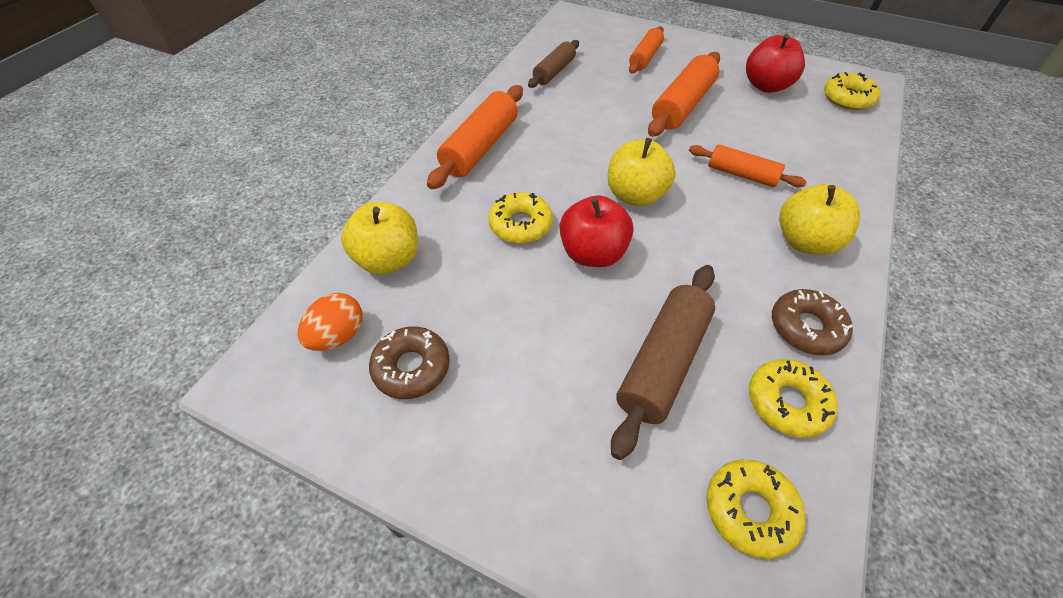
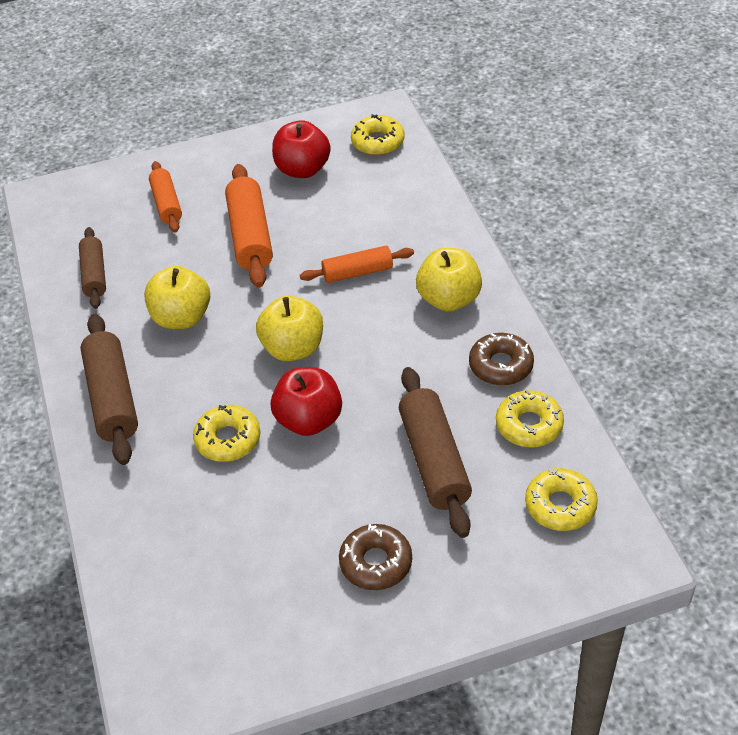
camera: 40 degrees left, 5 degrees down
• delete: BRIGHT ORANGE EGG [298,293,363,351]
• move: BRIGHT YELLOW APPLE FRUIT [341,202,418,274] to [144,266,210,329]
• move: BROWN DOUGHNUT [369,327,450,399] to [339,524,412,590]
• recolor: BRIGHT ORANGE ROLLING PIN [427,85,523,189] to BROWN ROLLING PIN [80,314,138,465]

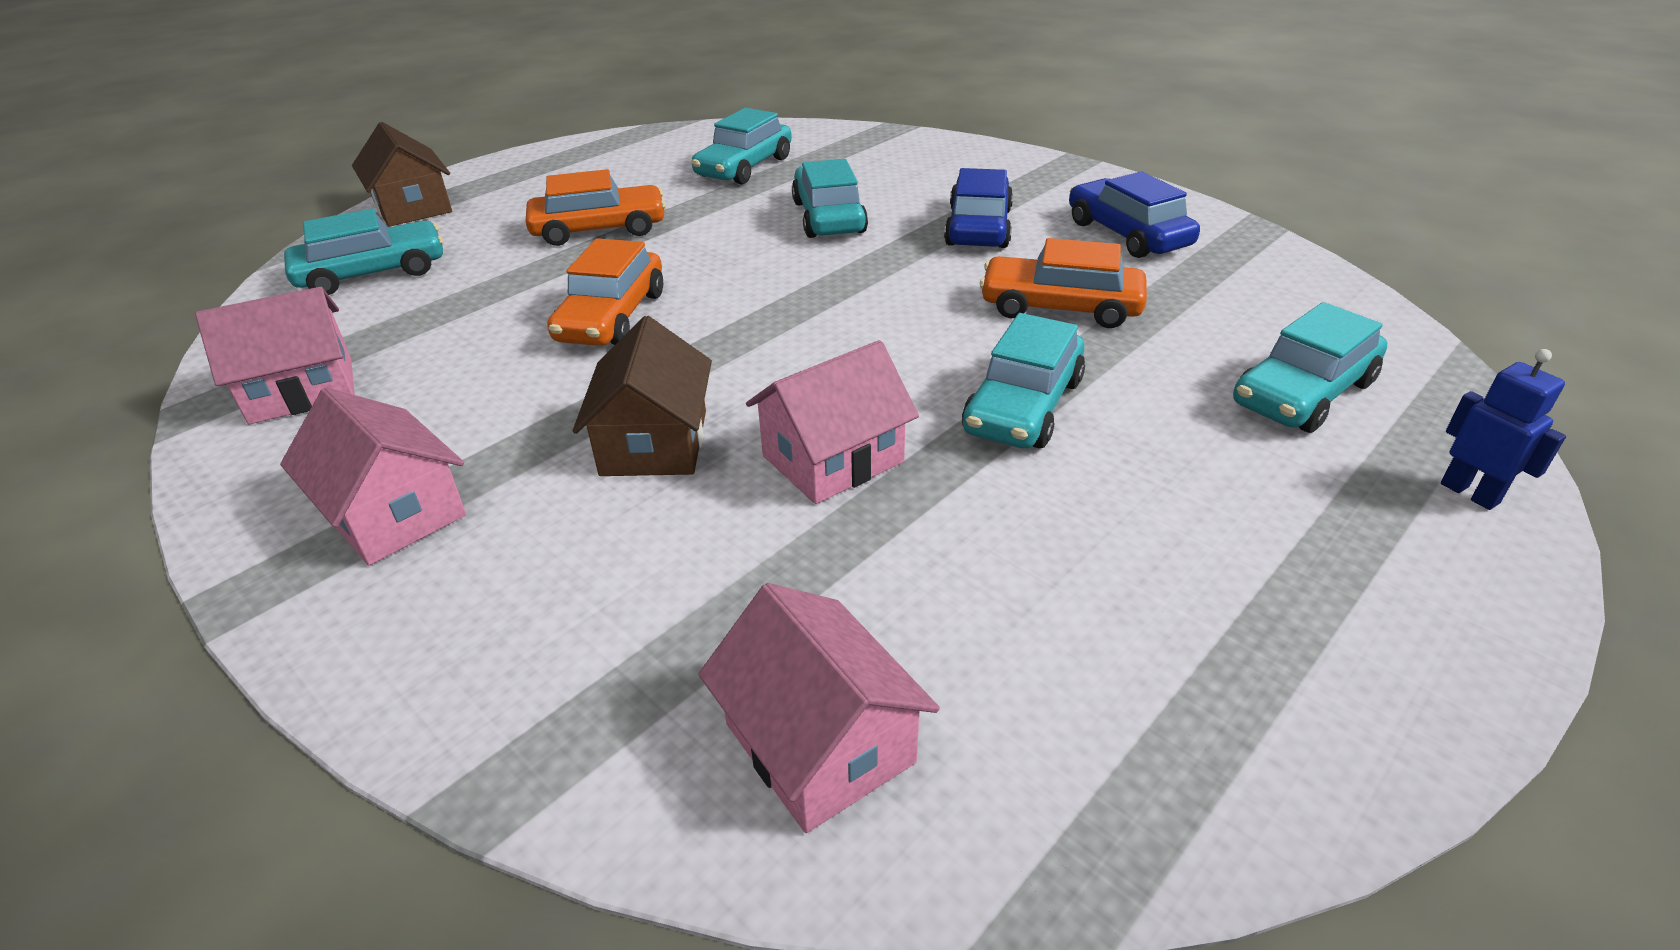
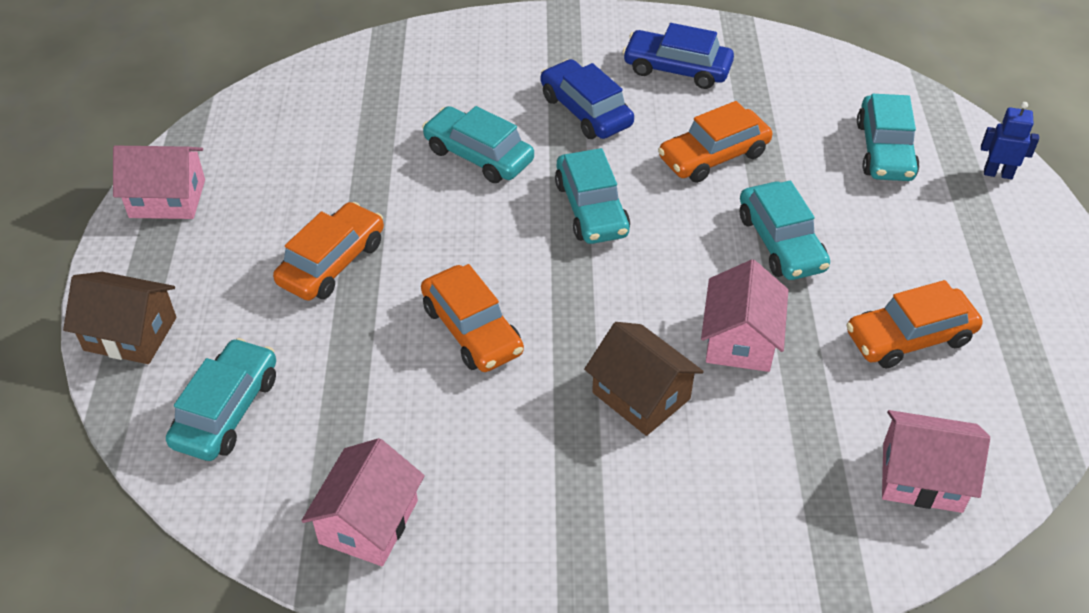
camera: 45 degrees left, 10 degrees up
• move: ROSE-PINK COTTAGE [280,388,466,565] to [113,146,205,219]
• move: TURQUOISE TOY CAR [692,108,792,185] to [555,148,630,244]
• insert: BRIGHT ORANGE TOY CAR [847,280,983,368]

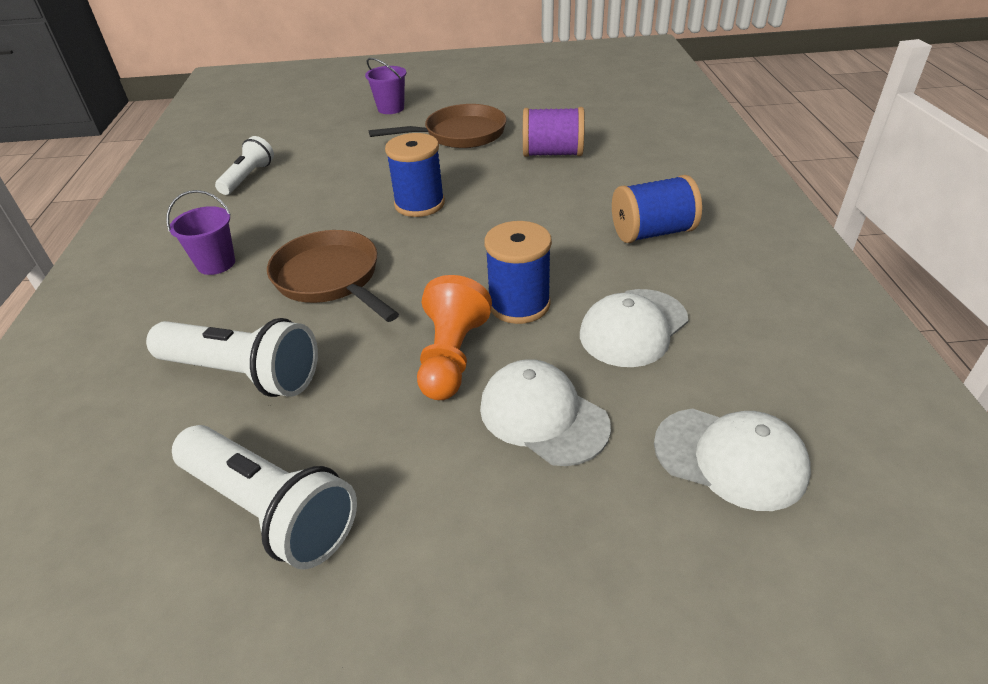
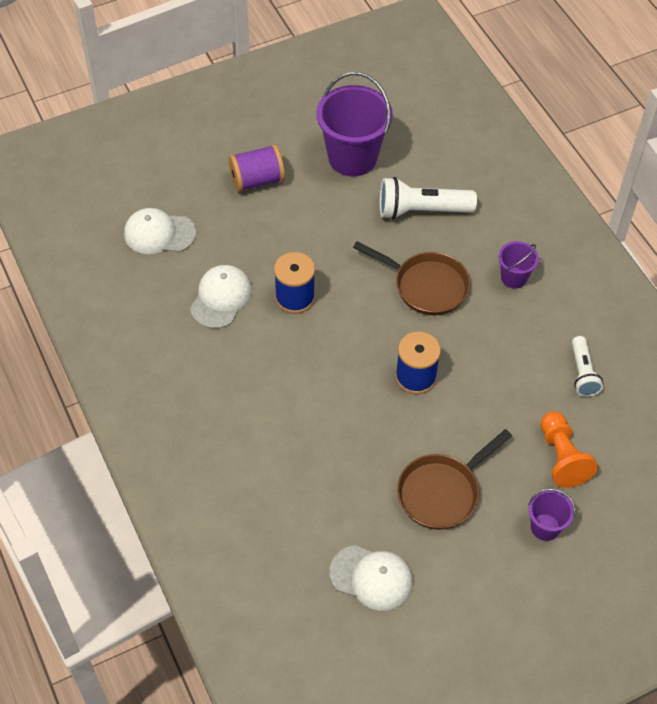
camera: 155 degrees right, 15 degrees up
• replace: PURE WHITE TORCH [172,425,357,569] to ROYAL PURPLE SAND BUCKET [316,72,393,177]
• move: BRIGHT ORANGE PAWN [417,275,492,400] to [541,411,598,488]
• move: PURE WHITE BASEBALL CAP [480,359,611,466] to [330,545,413,611]
• move: ROYAL PURPLE SPOOL [523,107,585,157] to [229,144,285,192]
• delete: COBALT SPOOL [612,175,702,243]

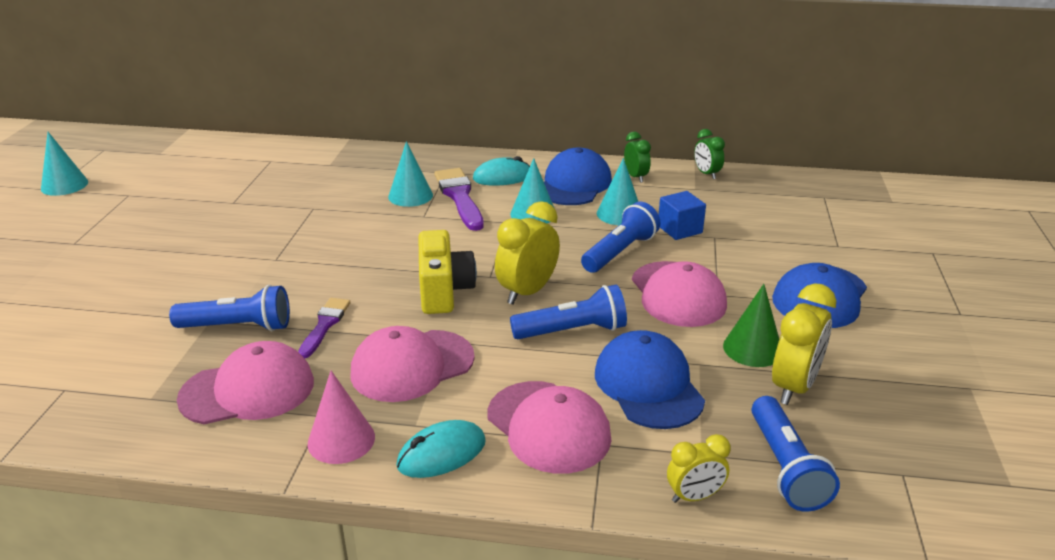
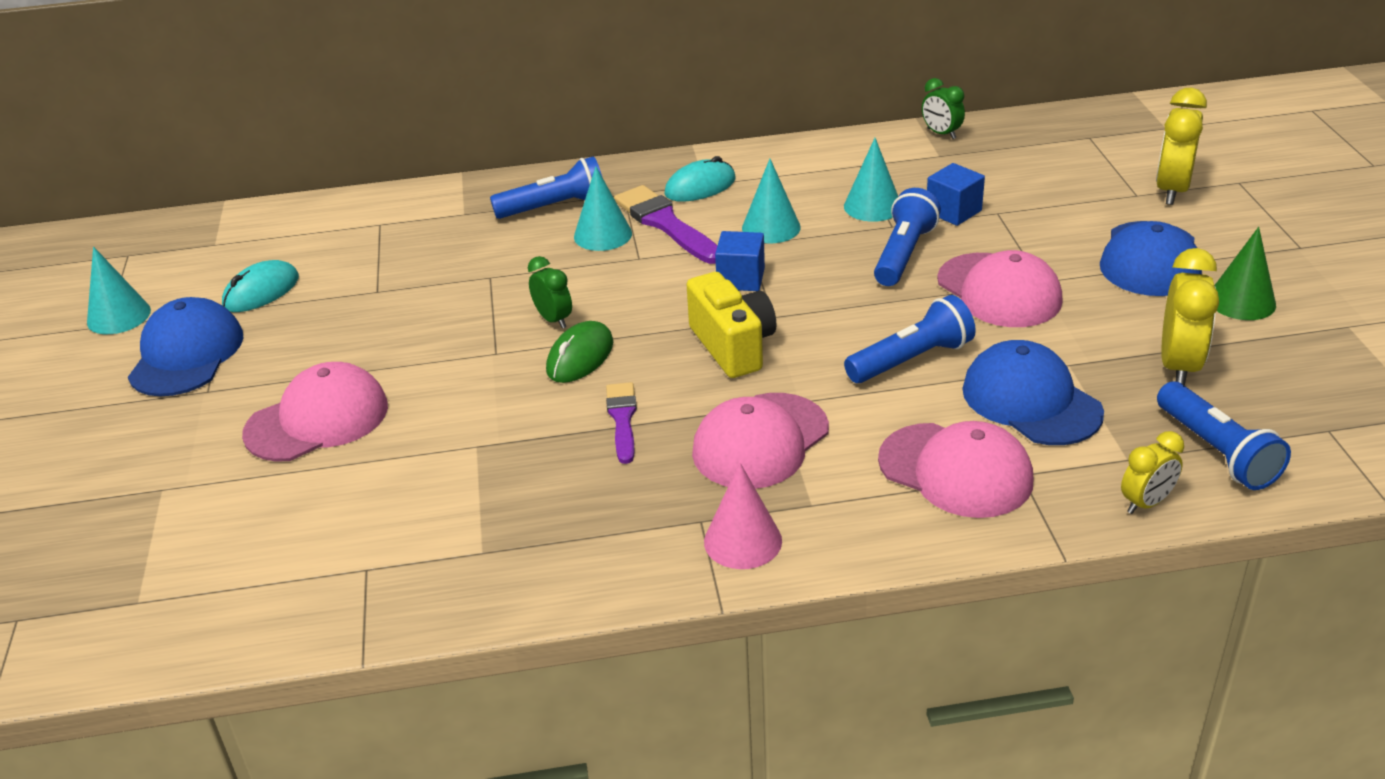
camera: 15 degrees left, 5 degrees up
• move: COBALT TORCH [169,285,290,331] to [490,156,602,219]
• move: ROSE-PINK BASEBALL CAP [177,341,314,424] to [242,362,388,462]
• move: TURQUOISE PC MOUSE [396,420,486,478] to [222,260,299,312]
• move: BRIGHT YELLOW ALARM CLOCK [495,201,560,305] to [1156,88,1207,205]
• move: COBALT BASEBALL CAP [544,148,612,205] to [128,297,244,396]
• move: GREEN ALARM CLOCK [624,132,651,183] to [528,256,572,329]
• move: GREEN CONE [723,284,779,367] to [1215,227,1276,320]
• insert: GREEN PC MOUSE [546,321,613,383]
• insert: COBALT SOLID CUBE [715,231,765,291]

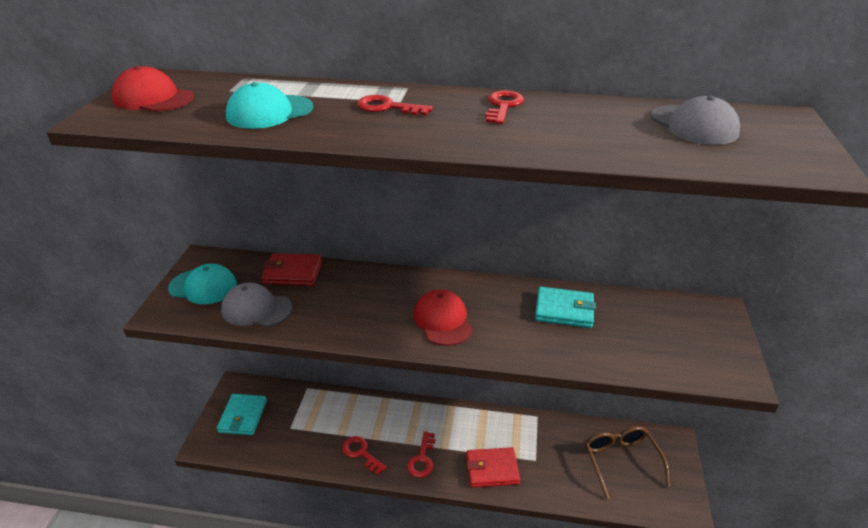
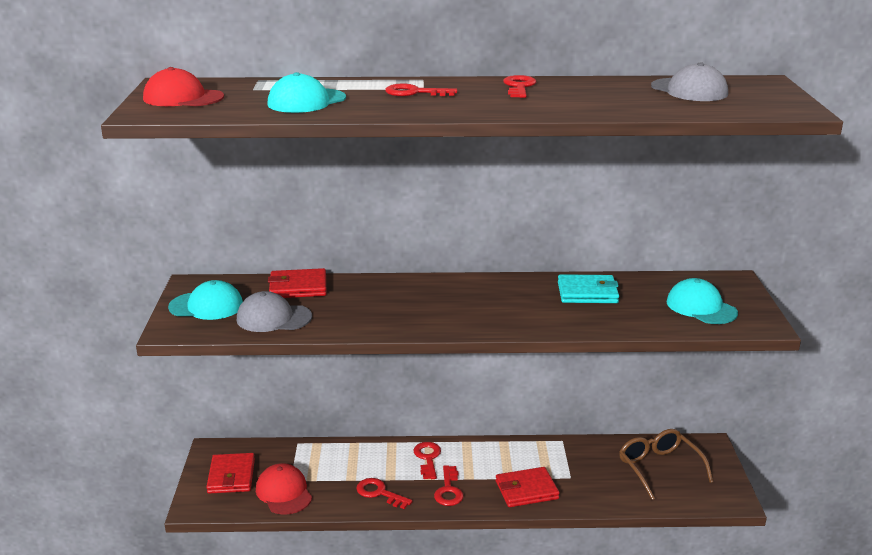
camera: 10 degrees left, 10 degrees down
• recolor: TURQUOISE BILLFOLD [217,394,267,435] to RED BILLFOLD [206,453,255,494]
• move: RED BASEBALL CAP [413,290,473,346] to [256,463,312,515]
• insert: RED DOOR KEY [413,442,441,479]
• insert: TURQUOISE BASEBALL CAP [667,278,738,324]

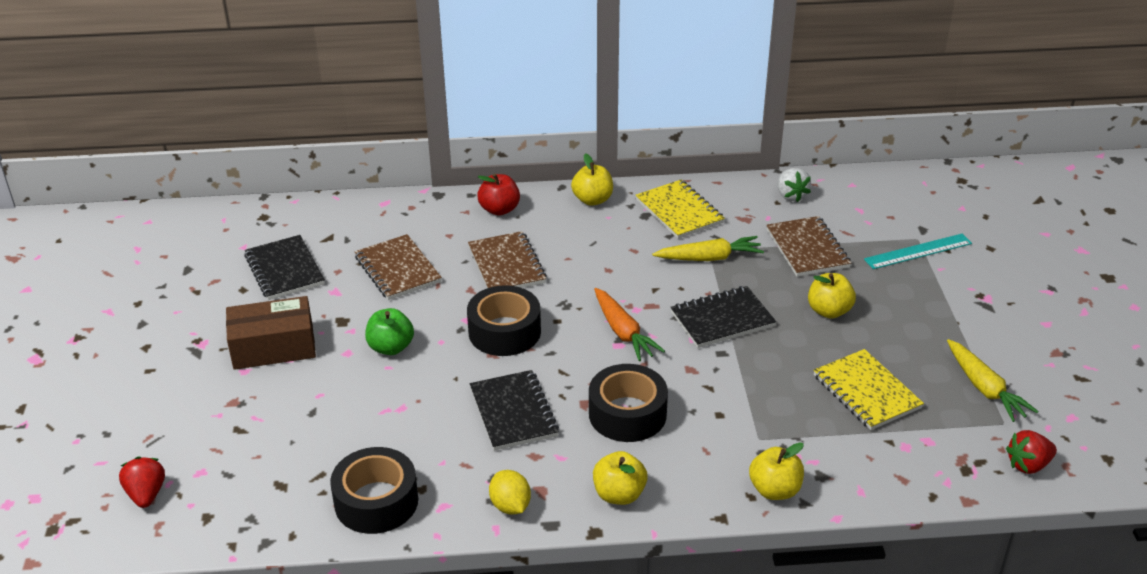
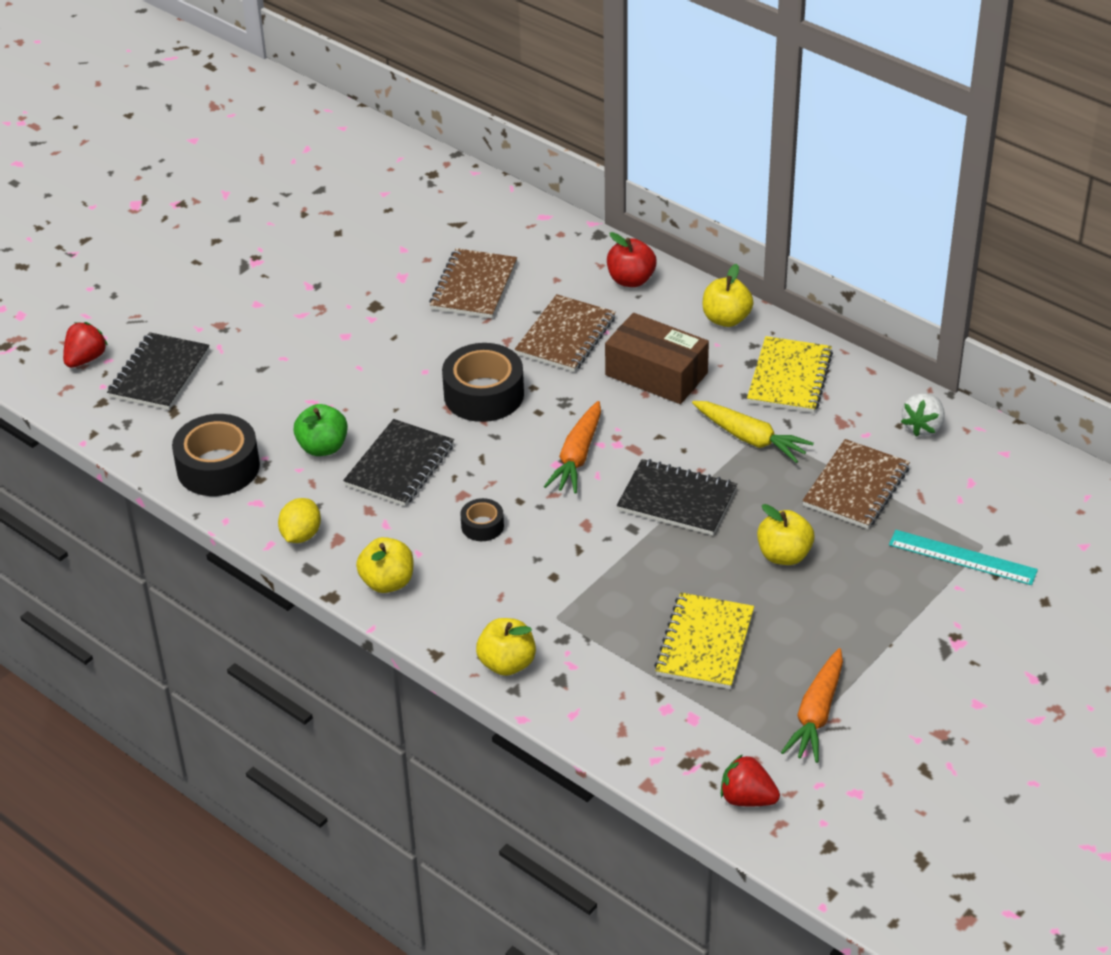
camera: 45 degrees right, 5 degrees up
• move: BROWN PARCEL [226,296,316,370] to [605,313,709,404]
• move: EBONY NOTEBOOK [244,235,325,300] to [107,332,210,410]
• move: GREEN APPLE FRUIT [365,308,414,355] to [293,404,348,456]
• resize: EBONY TAPE [589,364,668,442] = [460,498,504,541] x0.50
• recolor: BRIGHT YELLOW ROOT VEGETABLE [947,339,1038,422] to BRIGHT ORANGE ROOT VEGETABLE [781,648,843,763]

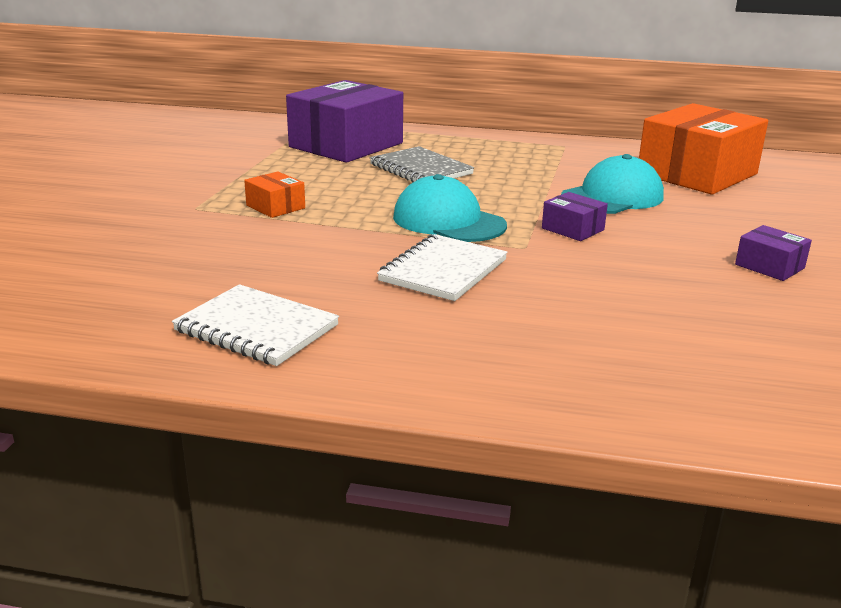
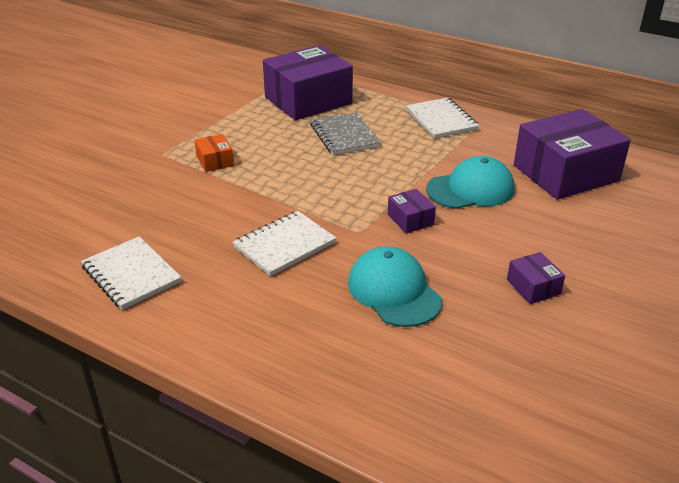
camera: 20 degrees right, 10 degrees up
• move: TURQUOISE BASEBALL CAP [393,174,507,242] to [348,246,442,327]
• recolor: BRIGHT ORANGE PARCEL [639,103,768,195] to ROYAL PURPLE PARCEL [514,109,631,200]
• insert: PURE WHITE NOTEBOOK [406,98,479,138]

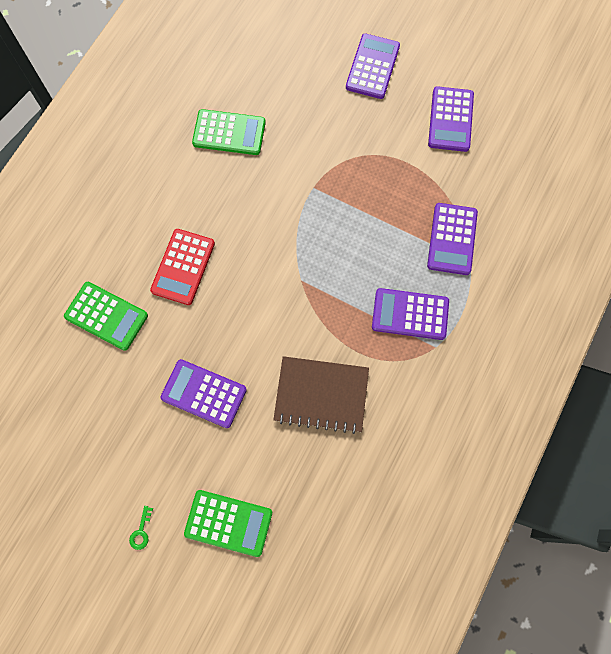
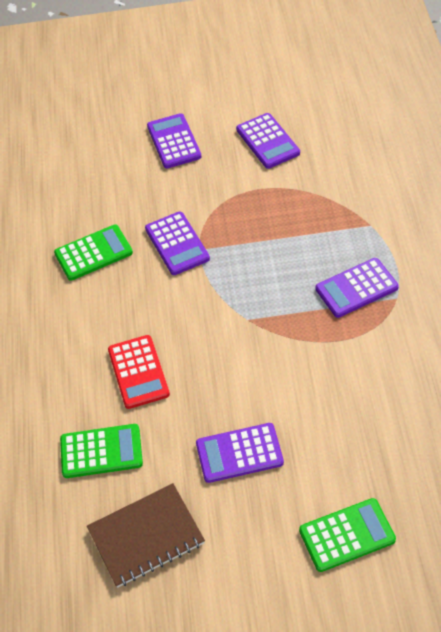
camera: 30 degrees left, 20 degrees down
• delete: GREEN DOOR KEY [129,506,153,550]
• move: BROWN NOTEBOOK [273,356,369,434] to [87,483,205,588]
• move: ROYAL PURPLE ADDING MACHINE [427,203,478,275] to [145,212,210,275]

